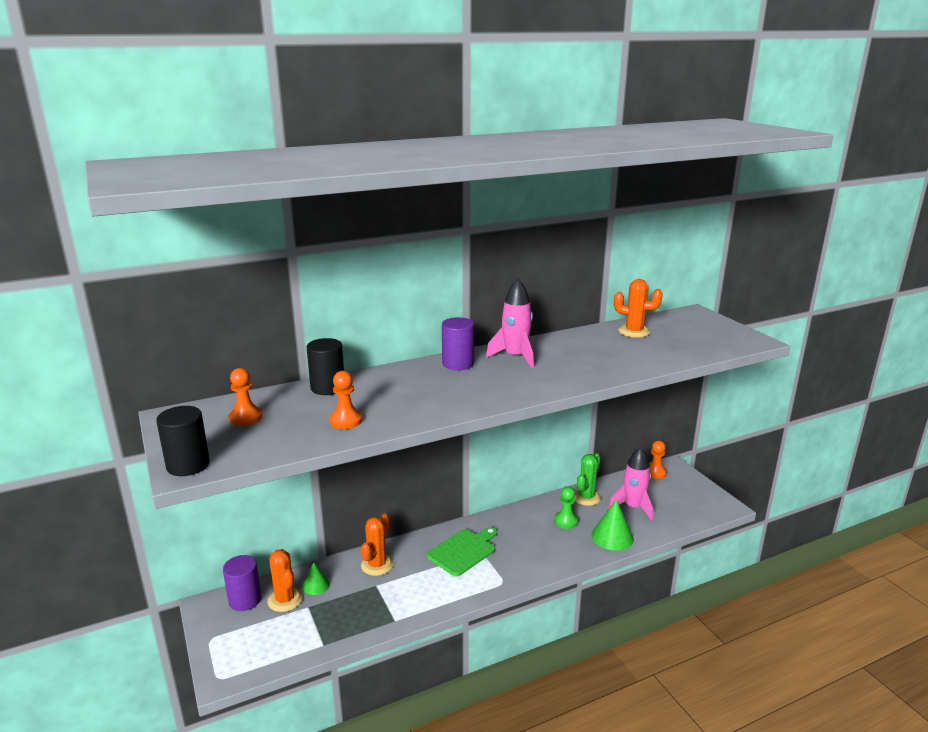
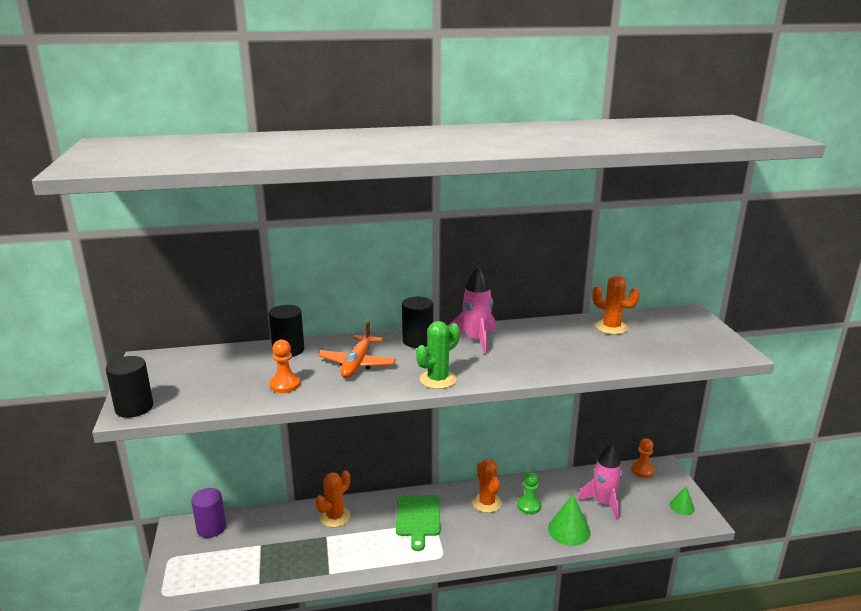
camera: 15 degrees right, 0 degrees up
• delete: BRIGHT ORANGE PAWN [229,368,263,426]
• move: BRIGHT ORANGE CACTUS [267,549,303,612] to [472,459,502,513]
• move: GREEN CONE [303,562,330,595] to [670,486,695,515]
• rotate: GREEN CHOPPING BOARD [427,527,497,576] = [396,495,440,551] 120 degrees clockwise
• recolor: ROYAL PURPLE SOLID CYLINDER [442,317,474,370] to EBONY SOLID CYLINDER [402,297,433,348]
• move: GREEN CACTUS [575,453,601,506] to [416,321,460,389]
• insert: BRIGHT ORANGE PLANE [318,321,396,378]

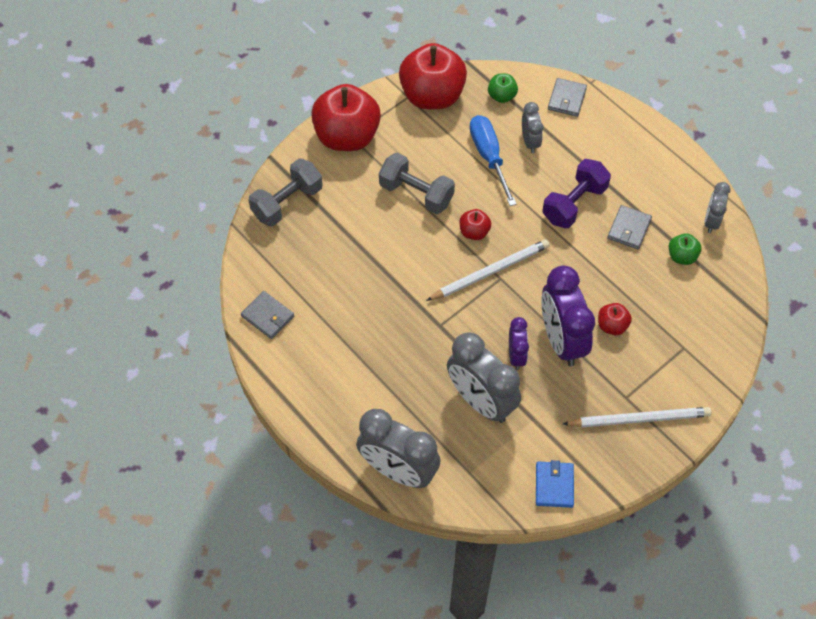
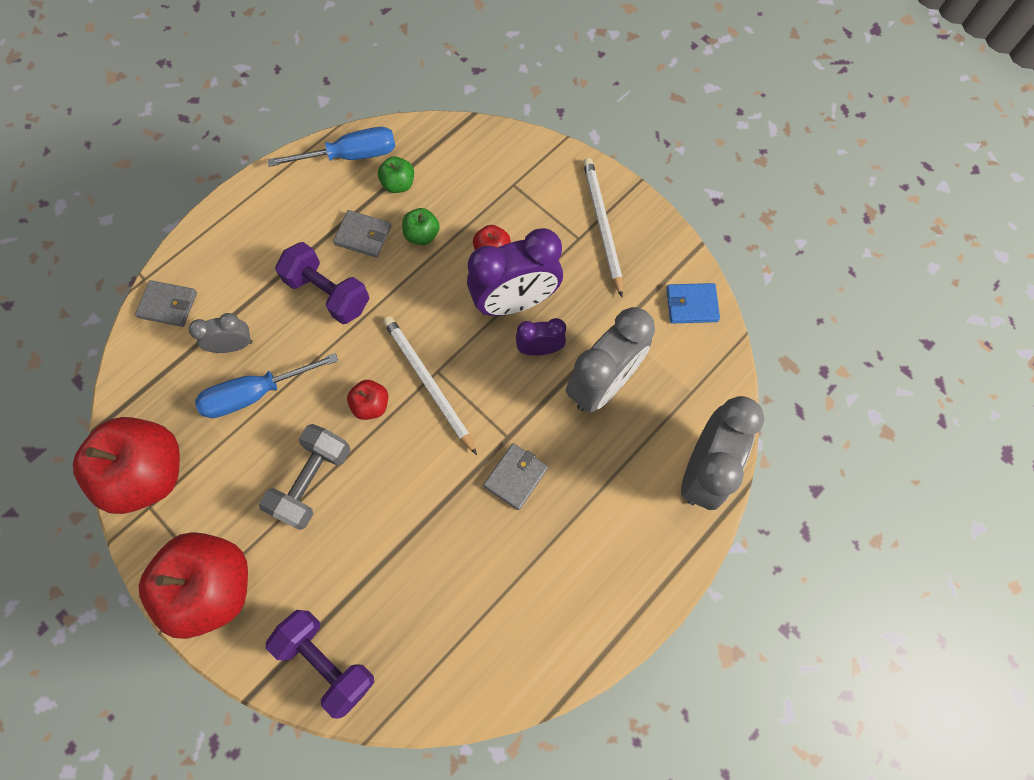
camera: 95 degrees left, 10 degrees up
• move: GREY BILLFOLD [241,291,294,339] to [483,443,548,510]
• recolor: GREY DUMBBELL [249,158,323,226] to ROYAL PURPLE DUMBBELL [266,610,374,719]
• move: GREEN APPLE FRUIT [488,74,518,103] to [402,208,440,245]
• replace: GREY ALARM CLOCK [704,182,730,233] to COBALT HAND SCREWDRIVER [268,127,396,167]

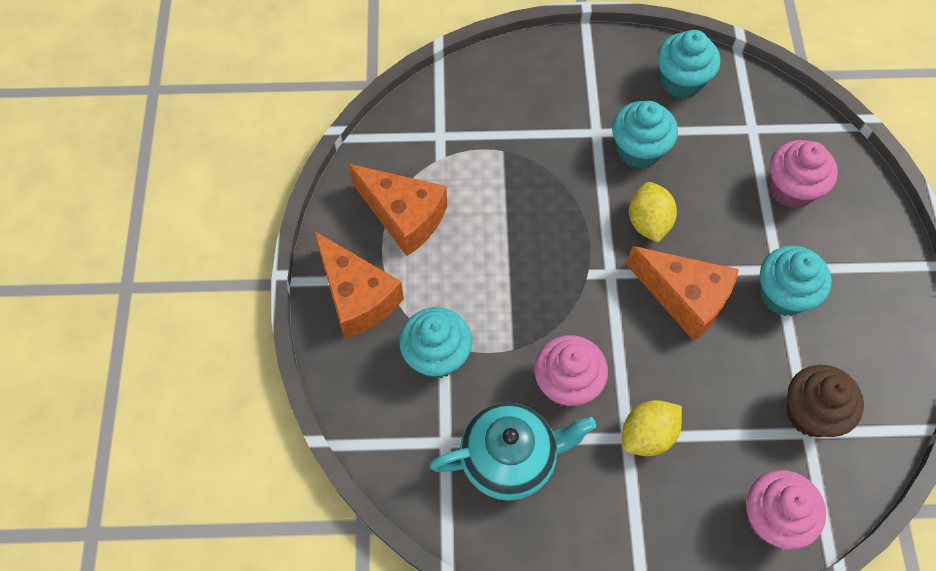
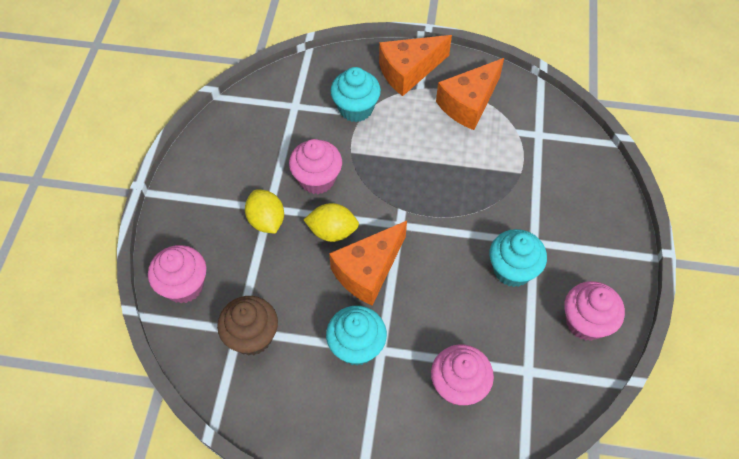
camera: 100 degrees right, 5 degrees down
• delete: TURQUOISE TEA POT [430,403,596,501]
• move: BRIGHT YELLOW LEMON [629,182,677,242] to [304,203,359,242]
• recolor: TURQUOISE CUPCAKE [657,30,720,99] to ROSE-PINK CUPCAKE [564,281,625,341]

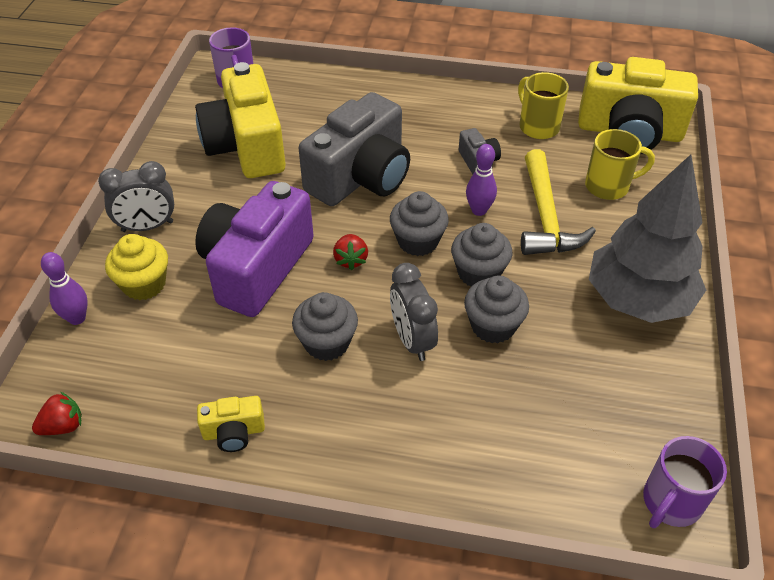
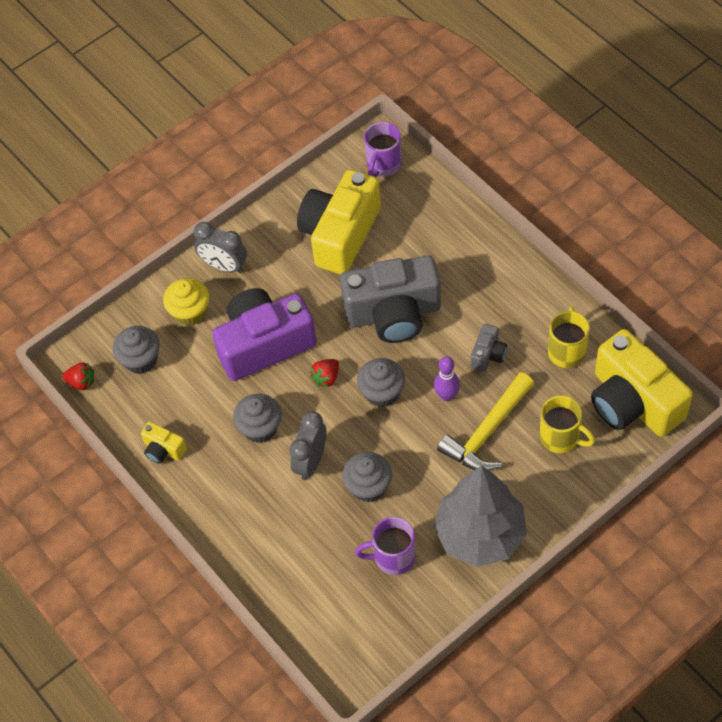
camera: 45 degrees right, 10 degrees up
• delete: ROYAL PURPLE TENPIN [41,252,88,325]
• move: GREY CUPCAKE [451,223,512,287] to [113,326,160,374]
• move: ROYAL PURPLE TEA MUG [643,436,727,528] to [355,517,416,575]

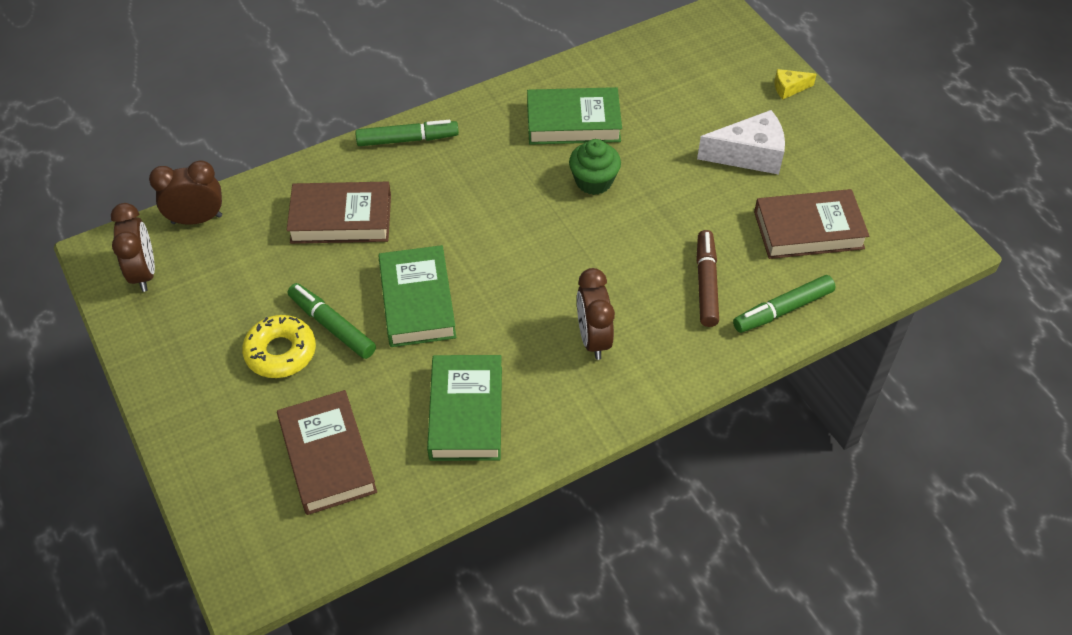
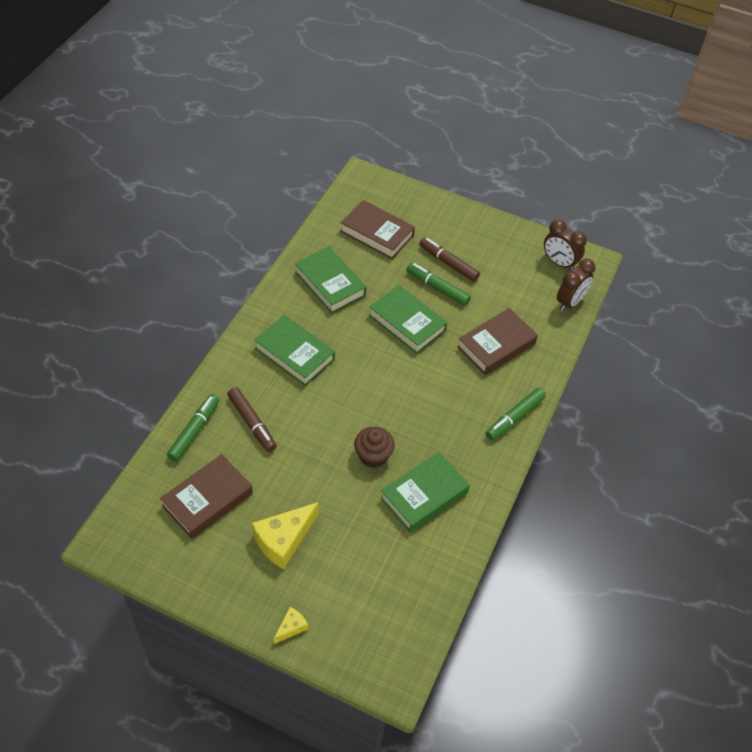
camera: 140 degrees right, 0 degrees up
• replace: BRIGHT YELLOW DOUGHNUT [242,315,316,378] to BROWN MARKER [419,237,480,282]
• rotate: GREEN MARKER [288,283,376,359] = [406,263,471,306] 150 degrees counterclockwise
• recolor: GREEN CUPCAKE [569,139,621,195] to BROWN CUPCAKE [354,427,395,468]
• replace: BROWN ALARM CLOCK [577,268,615,360] to GREEN BOOK [254,315,335,386]
• recolor: PURE WHITE CHEESE [697,110,785,175] to BRIGHT YELLOW CHEESE [252,502,319,569]

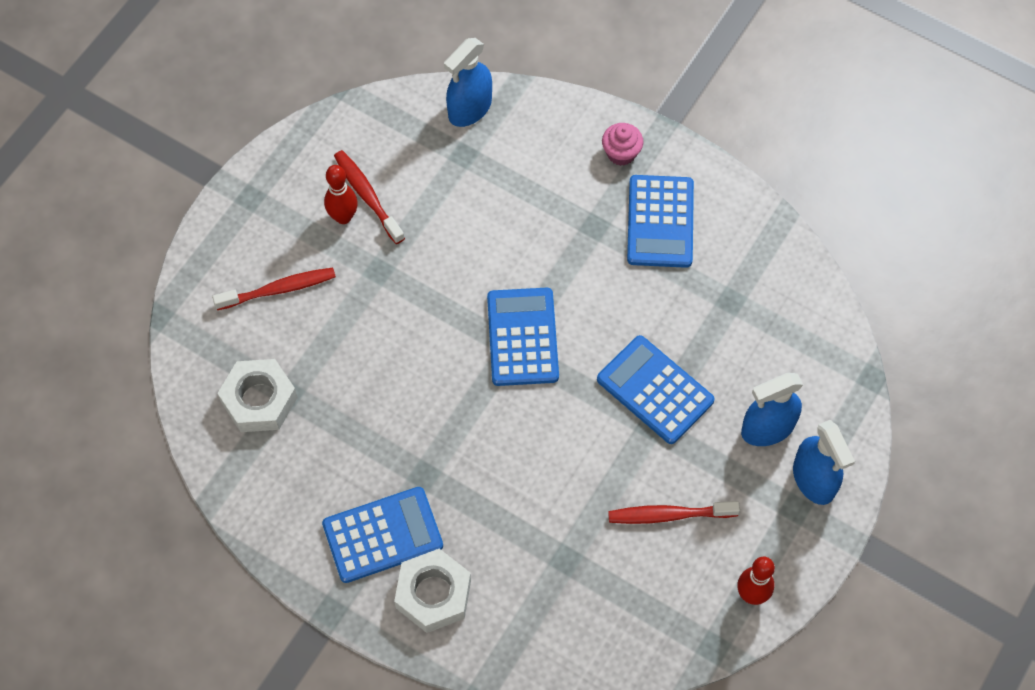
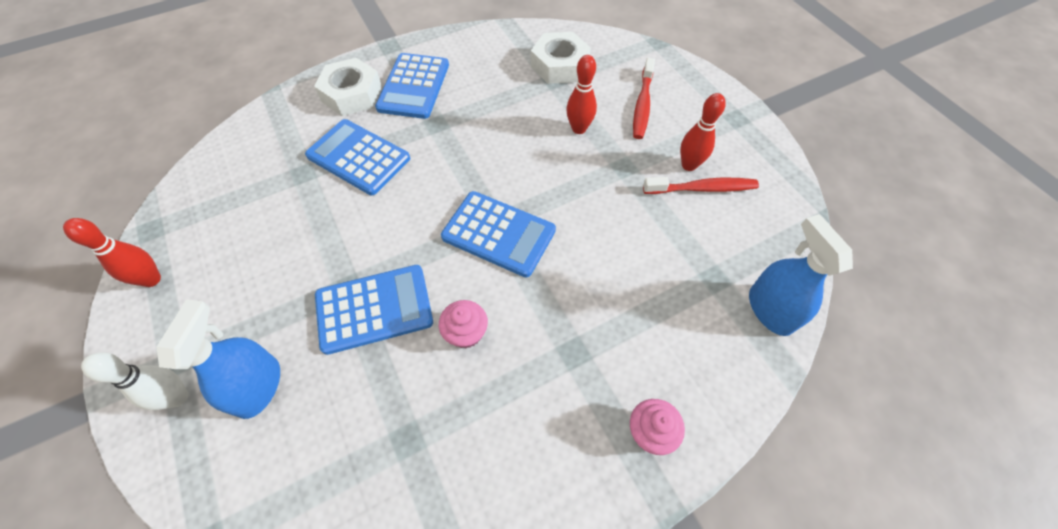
camera: 120 degrees right, 5 degrees down
• delete: RED TOOTH BRUSH [608,501,740,524]
• move: COBALT ADDING MACHINE [627,175,694,268] to [305,119,410,195]
• replace: COBALT SPRAY BOTTLE [793,420,855,505] to PURE WHITE TENPIN [81,352,188,410]
• insert: ROSE-PINK CUPCAKE [439,300,488,348]
• insert: RED TENPIN [566,55,597,134]

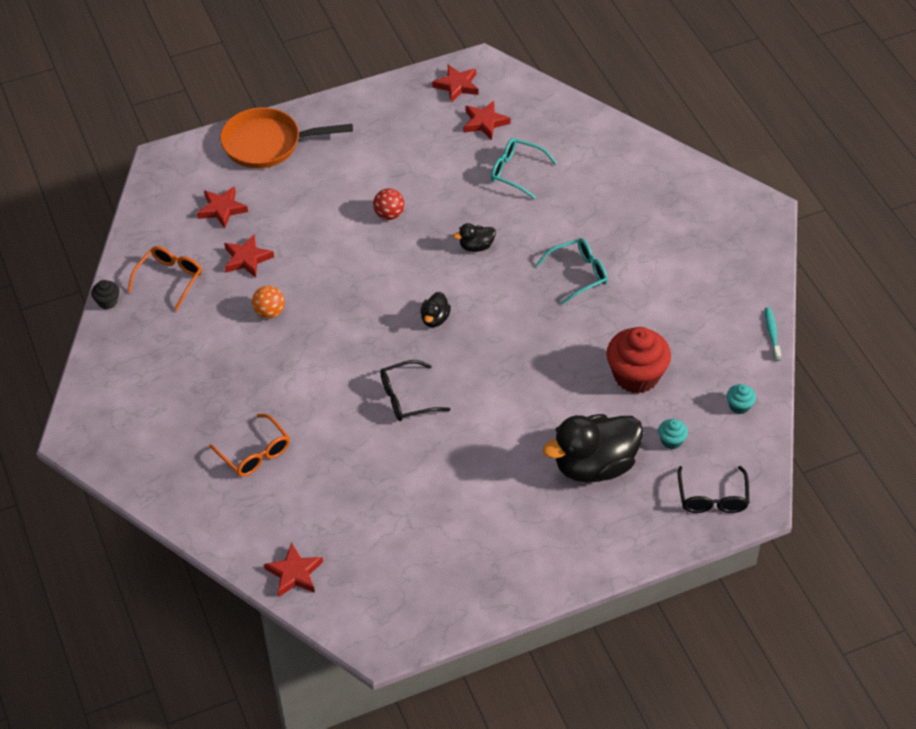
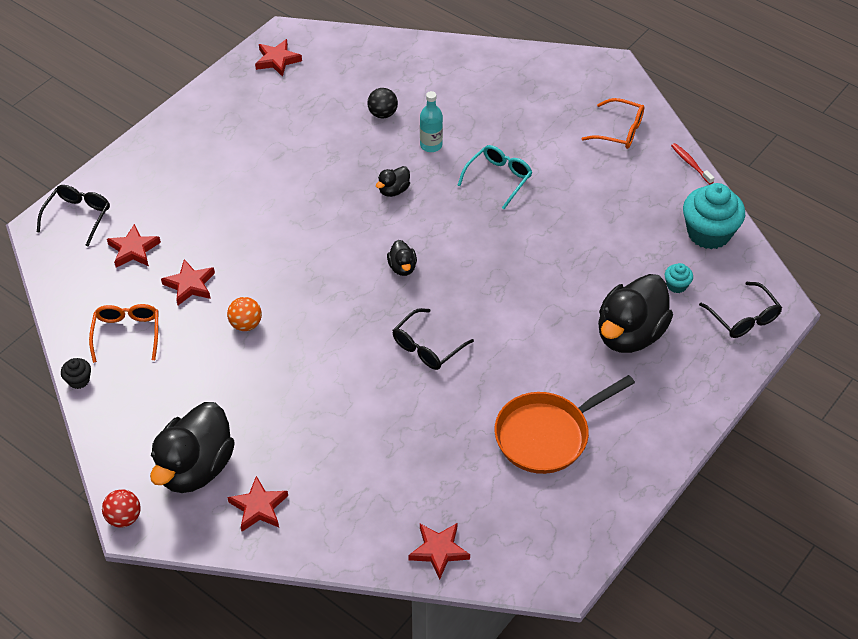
camera: 30 degrees left, 0 degrees up
• move: BRIGHT ORANGE EYEGLASSES [209,414,290,477] to [581,98,644,149]
• move: BRIGHT ORANGE PAN [220,107,353,168] to [494,375,635,474]
• move: RED SPHERE [373,188,405,220] to [102,489,141,528]
• move: RED STAR [464,101,511,140] to [227,476,288,531]
• replace: TURQUOISE EYEGLASSES [491,138,557,199] to EBONY SPHERE [367,88,398,118]
• delete: RED CUPCAKE [606,327,671,394]
• resize: TURQUOISE CUPCAKE [727,384,756,414] = [683,183,745,249] x2.21
• recolor: TURQUOISE TOOTH BRUSH [765,307,781,361] to RED TOOTH BRUSH [671,143,715,184]
• insert: EBONY EYEGLASSES [37,185,110,246]
• insert: EBONY TOY DUCK [150,402,235,493]
• insert: TURQUOISE DRINK BOTTLE [420,91,443,152]

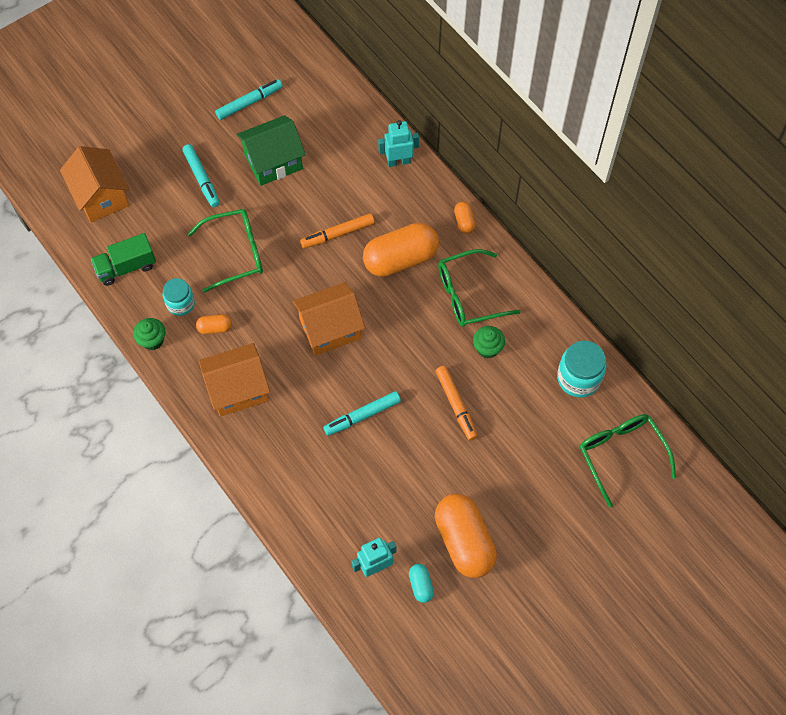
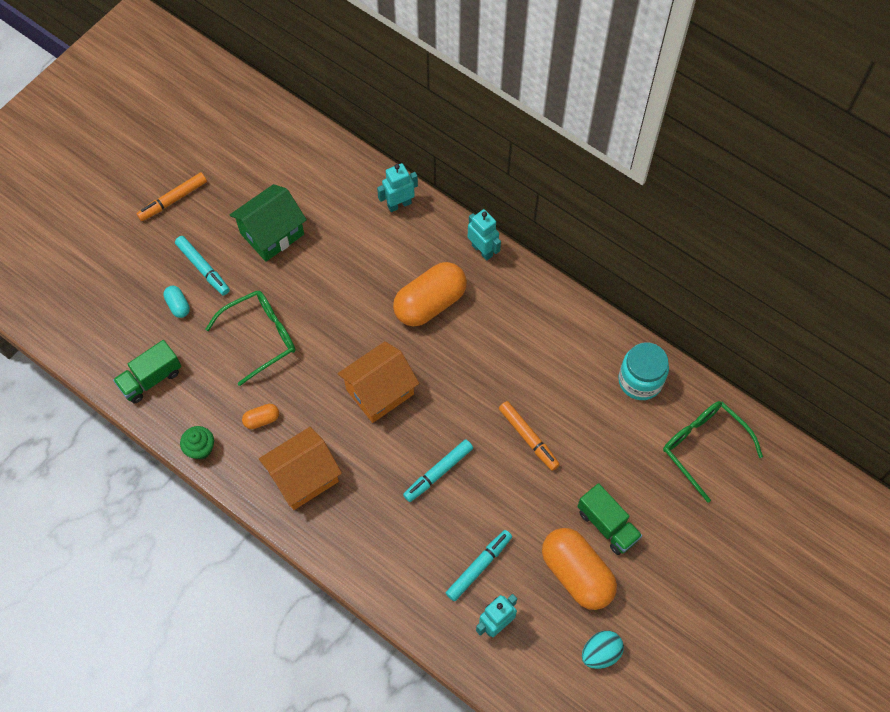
camera: 15 degrees left, 0 degrees up
• delete: BRIGHT ORANGE COTTAGE [60,146,129,222]
• delete: TURQUOISE PRESERVE JAR [163,278,195,316]
• move: TURQUOISE MARKER [215,79,283,120] to [446,530,512,601]
• move: BRIGHT ORANGE MARKER [300,213,375,248] to [137,173,207,221]
• move: TURQUOISE PILL [409,564,434,603] to [164,286,190,318]
• delete: GREEN EYEGLASSES [438,249,521,327]
• replace: BRIGHT ORANGE PILL [454,202,476,234] to TURQUOISE ROBOT FIGURE [468,209,501,261]
• delete: GREEN CUPCAKE [473,326,505,358]
• insert: GREEN TOY TRUCK [577,483,642,555]
• insert: TURQUOISE EGG [582,631,624,669]

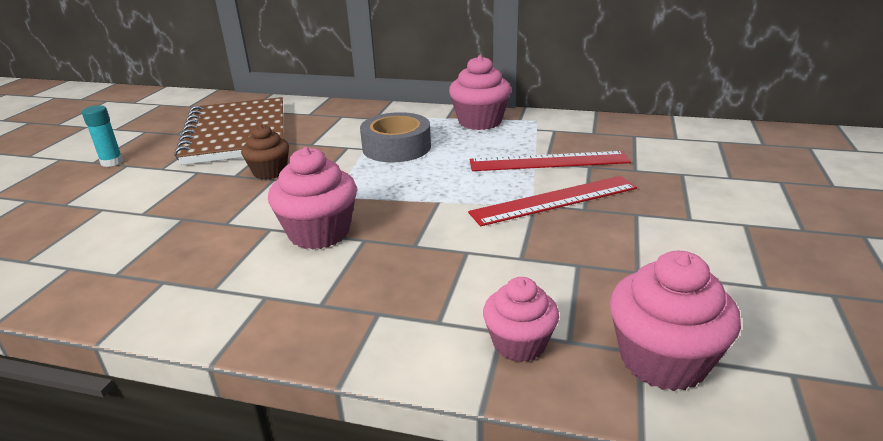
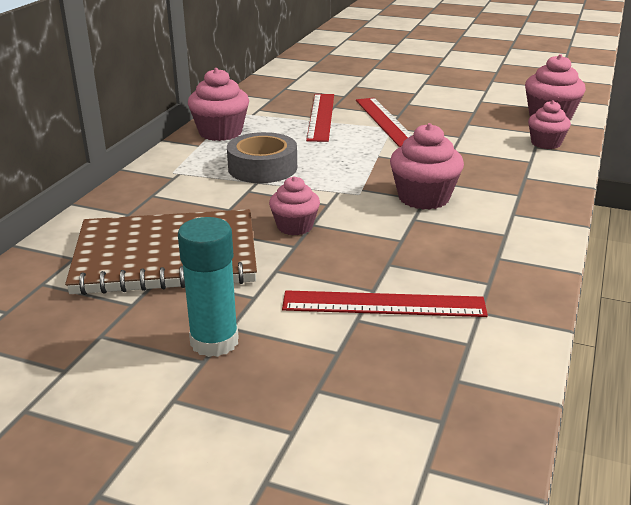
camera: 85 degrees left, 0 degrees up
• resize: TURQUOISE GLUE STICK [82,105,124,167] = [178,217,239,357] x1.59
• recolor: BROWN CUPCAKE [241,125,289,180] to ROSE-PINK CUPCAKE [269,176,320,235]
• insert: RED RULER [282,290,488,317]

